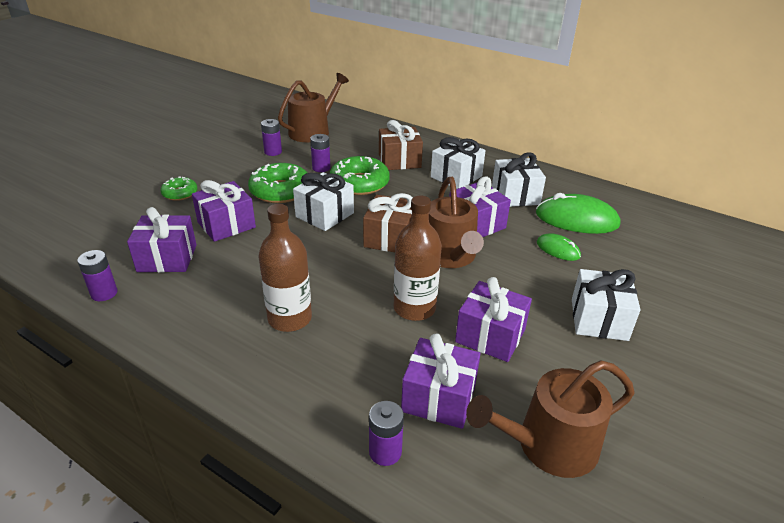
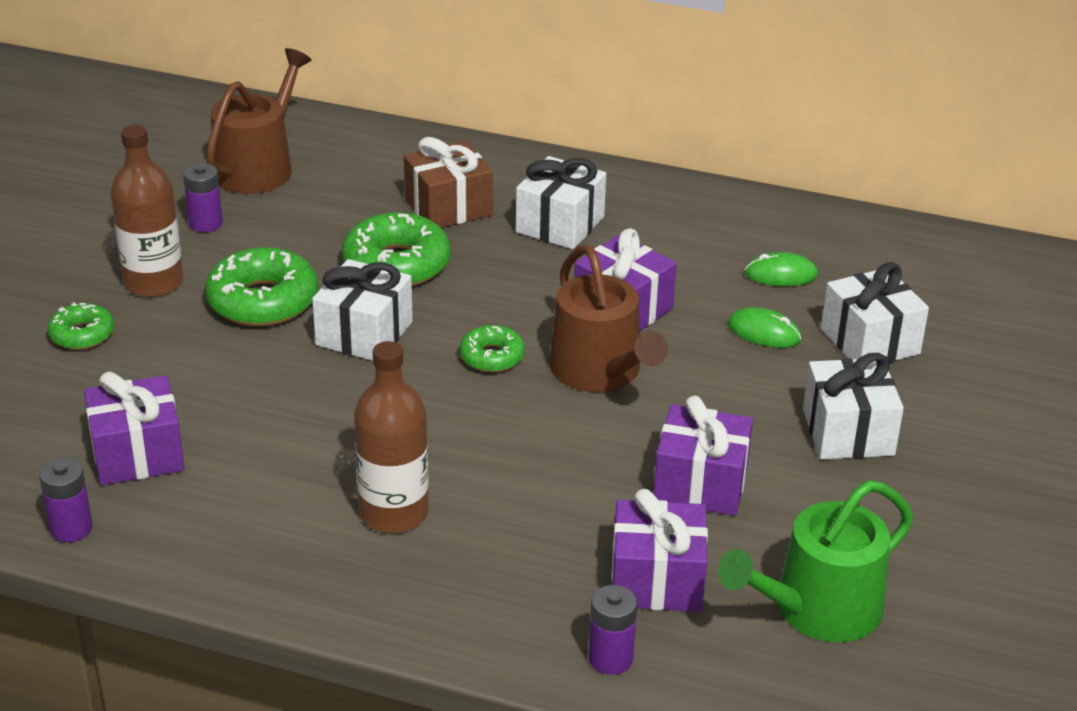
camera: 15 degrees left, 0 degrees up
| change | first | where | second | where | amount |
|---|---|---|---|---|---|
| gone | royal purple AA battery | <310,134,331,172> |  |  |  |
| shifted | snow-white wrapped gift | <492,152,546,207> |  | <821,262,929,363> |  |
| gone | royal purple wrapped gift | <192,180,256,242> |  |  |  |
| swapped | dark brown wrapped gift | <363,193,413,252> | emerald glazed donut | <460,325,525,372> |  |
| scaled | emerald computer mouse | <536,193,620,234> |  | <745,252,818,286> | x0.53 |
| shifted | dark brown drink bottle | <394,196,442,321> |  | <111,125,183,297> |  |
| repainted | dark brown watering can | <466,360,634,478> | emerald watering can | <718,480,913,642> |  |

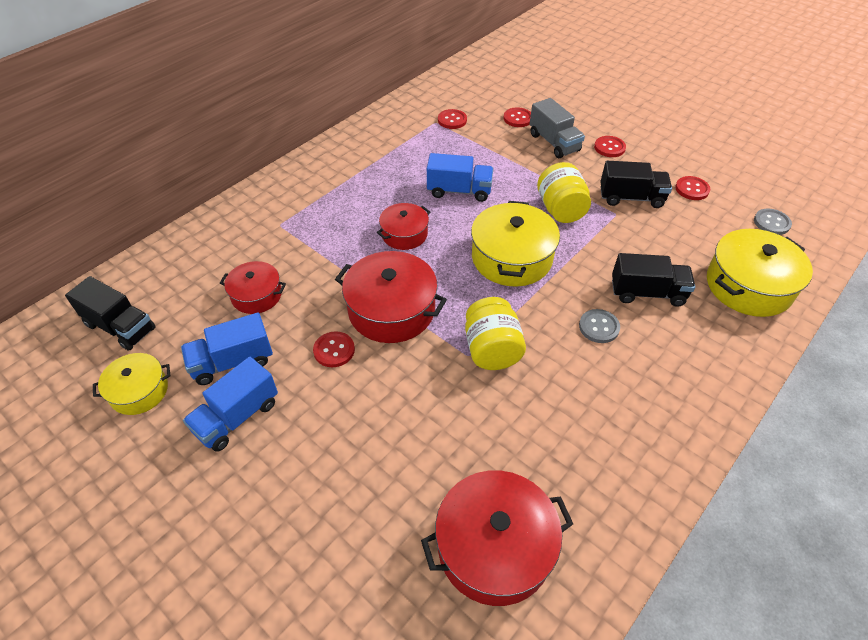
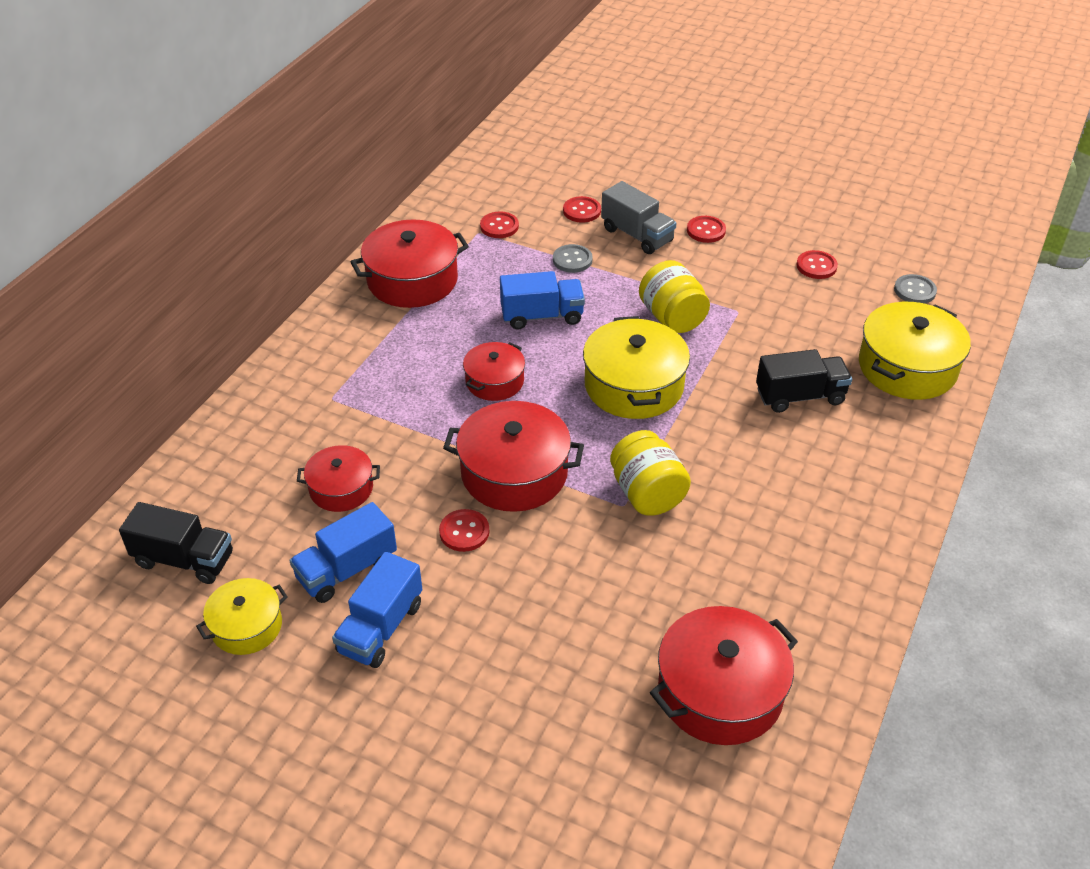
camera: 15 degrees left, 5 degrees down
| change | first | where | second | where | amount |
|---|---|---|---|---|---|
| gone | black truck | <600,161,672,208> |  |  |  |
| shifted | gray button | <579,309,620,343> |  | <553,244,593,273> |  |
| new |  |  | scarlet pot | <351,219,469,308> |  |

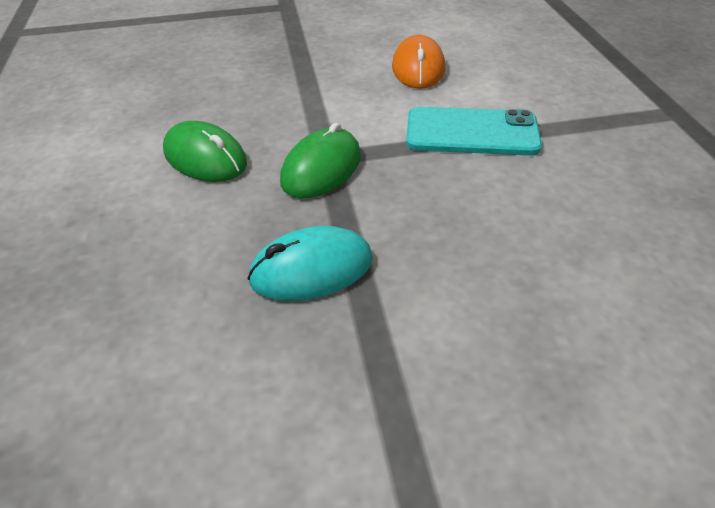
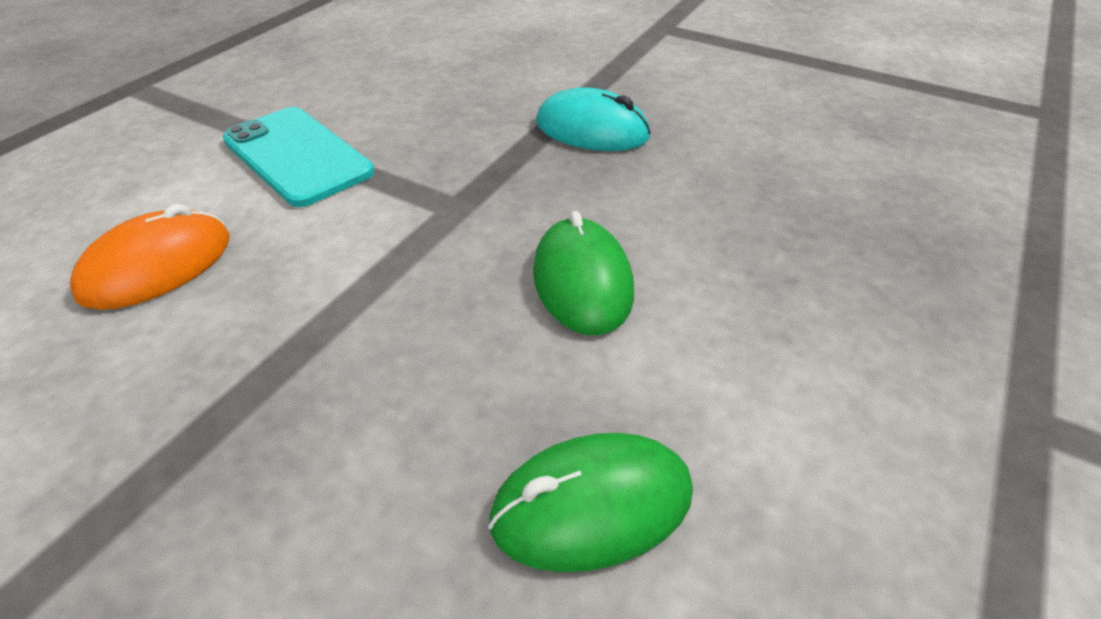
camera: 140 degrees left, 0 degrees up
| change | first | where | second | where | amount |
|---|---|---|---|---|---|
| shifted | emerald computer mouse | <280,123,361,198> |  | <488,433,693,572> |  |

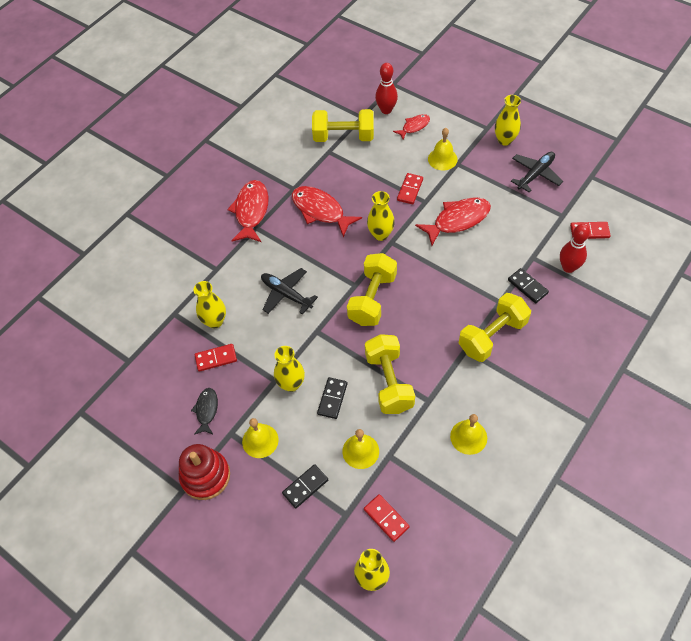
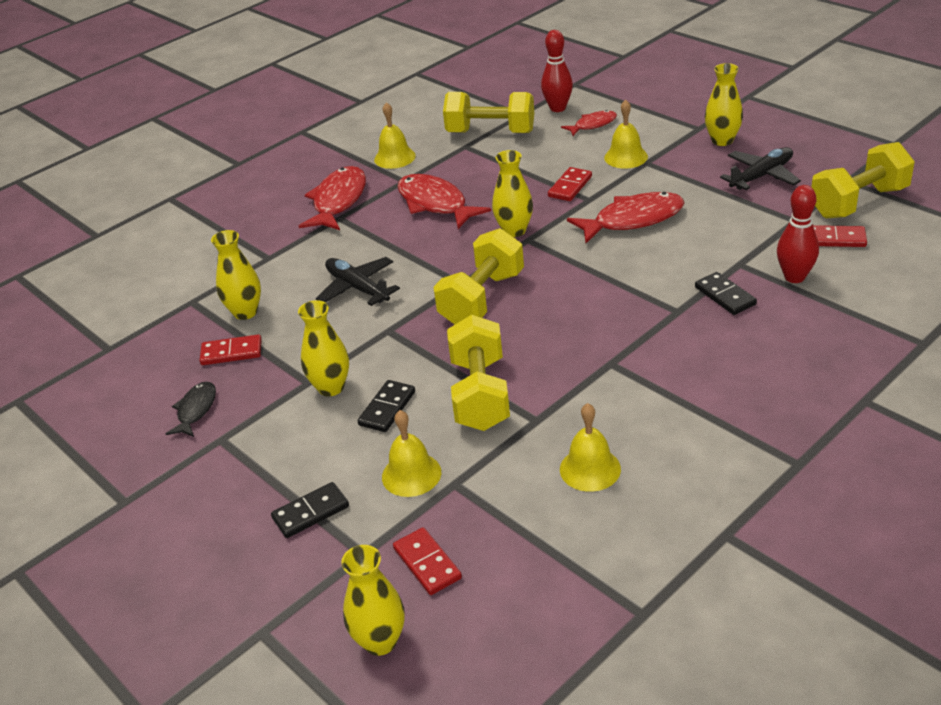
camera: 10 degrees right, 20 degrees down
| change | first | where | second | where | amount |
|---|---|---|---|---|---|
| shifted | golden dumbbell | <459,293,531,362> |  | <812,142,915,218> |  |
| shifted | golden school bell | <242,418,279,458> |  | <374,102,416,169> |  |
| gone | scarlet stacking toy | <179,444,230,500> |  |  |  |

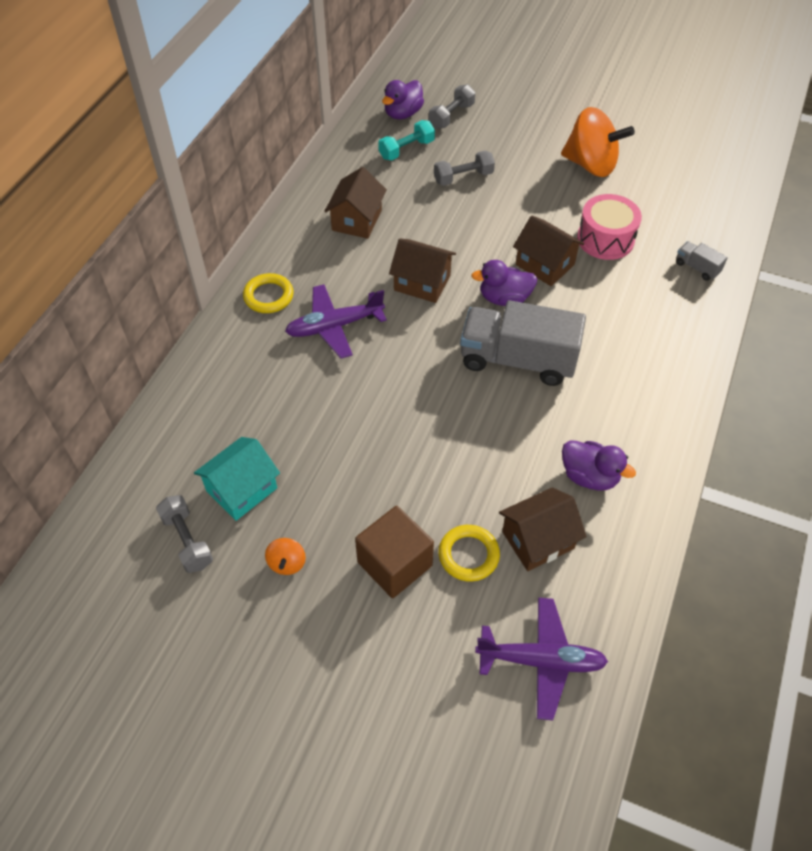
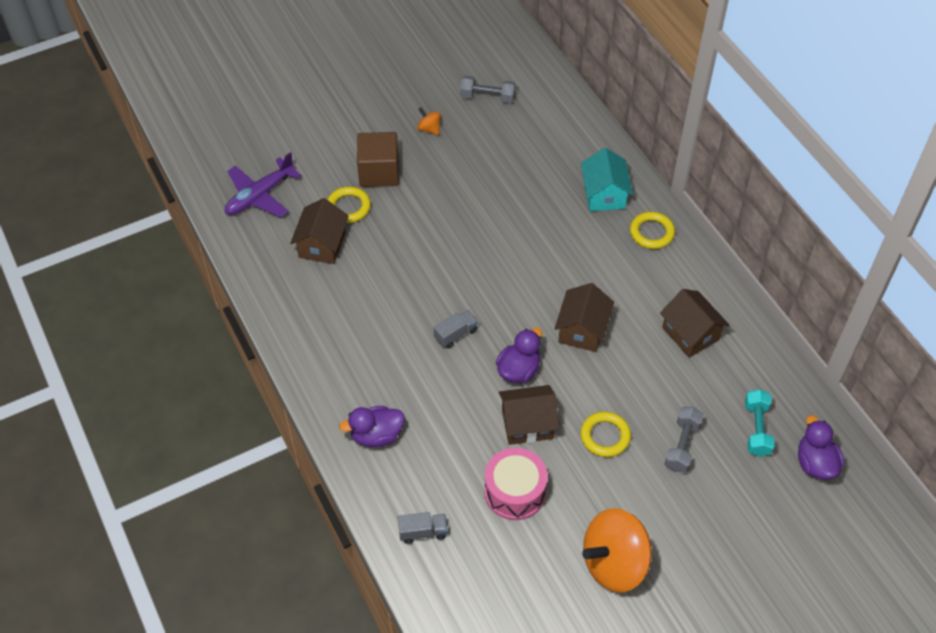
camera: 130 degrees right, 0 degrees up
| change | first | where | second | where | amount |
|---|---|---|---|---|---|
| gone | gray dumbbell | <429,84,475,129> |  |  |  |
| rotated | dark brown house | <389,239,456,303> |  | <555,283,614,352> | 45 degrees counterclockwise |
| gone | royal purple plane | <285,284,387,358> |  |  |  |
| scaled | gray truck | <460,300,586,386> |  | <434,310,478,348> | x0.42 |
| shifted | teal house | <194,437,280,521> |  | <581,148,633,211> |  |
| shifted | royal purple toy duck | <562,440,636,491> |  | <339,406,404,447> |  |
| new |  |  | golden ring | <580,411,631,457> |  |

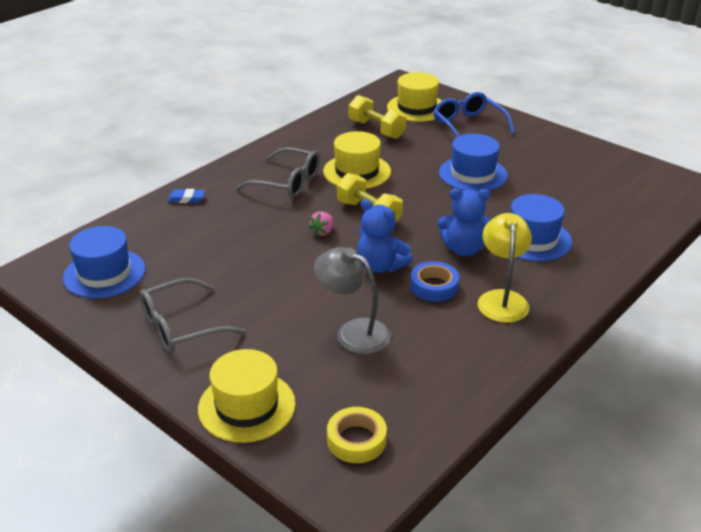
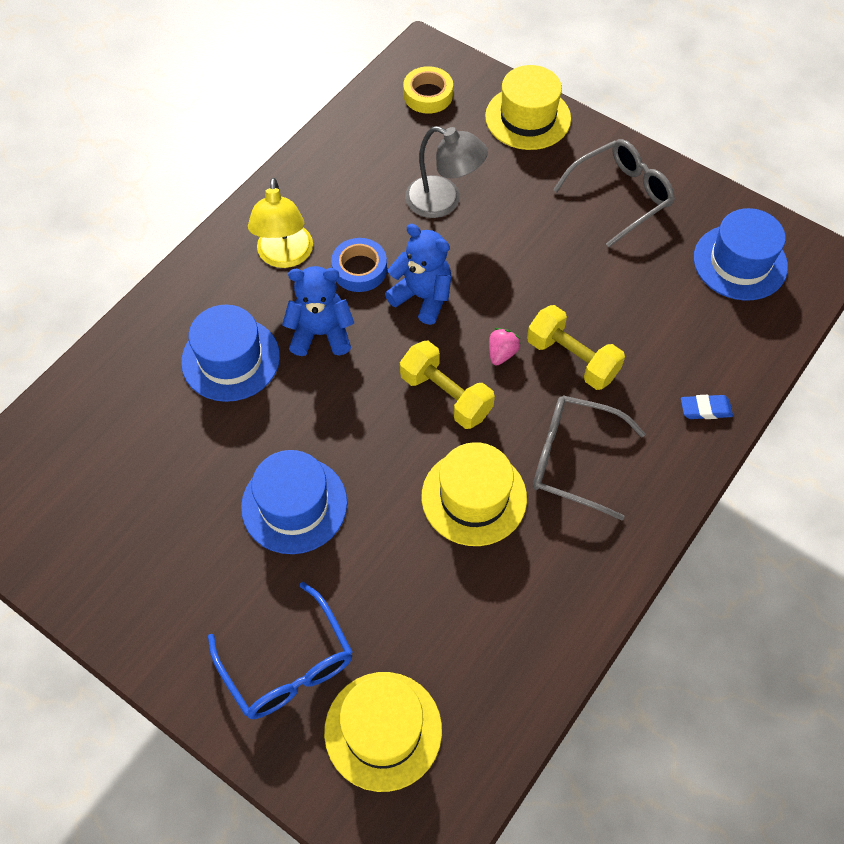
camera: 175 degrees right, 25 degrees up
| change | first | where | second | where | amount |
|---|---|---|---|---|---|
| shifted | golden dumbbell | <349,95,406,139> |  | <527,305,625,390> |  |

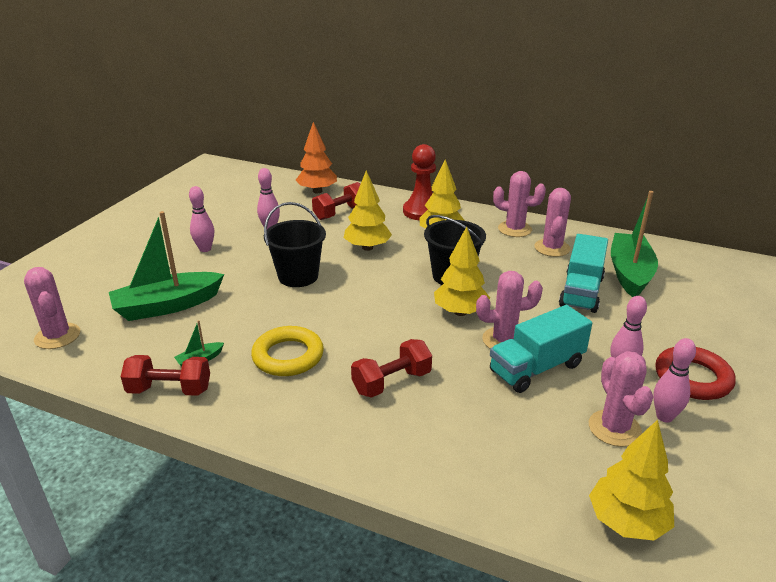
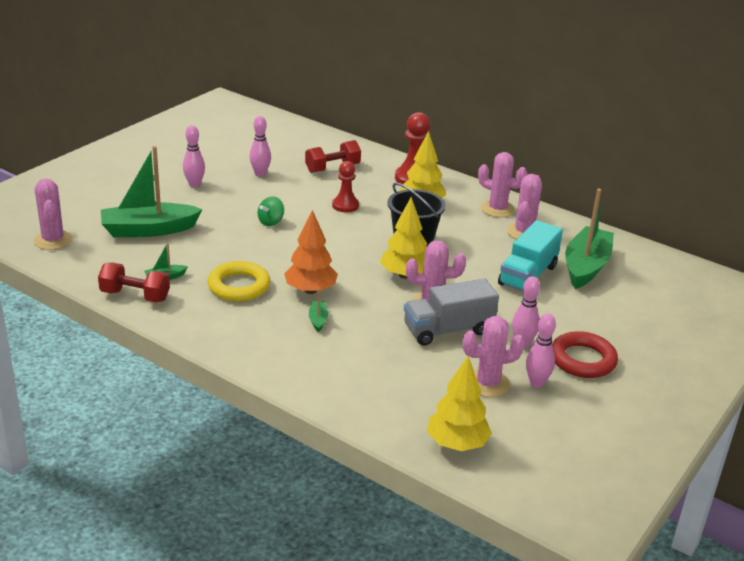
camera: 10 degrees right, 0 degrees up
| change | first | where | second | where | amount |
|---|---|---|---|---|---|
| shifted | orange-coloured fir tree | <296,122,337,193> |  | <284,210,338,294> |  |
| swapped | golden fir tree | <344,170,392,251> | scarlet chess pawn | <332,161,359,212> |  |
| swapped | black bucket | <264,202,326,287> | emerald whirligig | <258,196,284,226> |  |
| repainted | teal truck | <490,305,592,393> | gray truck | <404,279,499,346> |  |
| swapped | scarlet dumbbell | <351,339,432,398> | emerald boat | <309,288,328,332> |  |
| rotated | rosy cactus | <589,351,653,447> |  | <463,316,525,397> | 75 degrees clockwise |

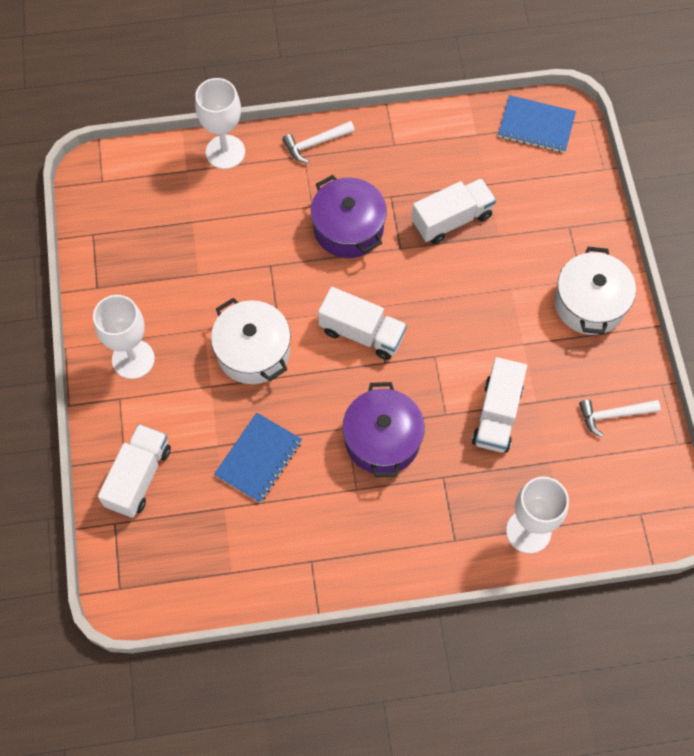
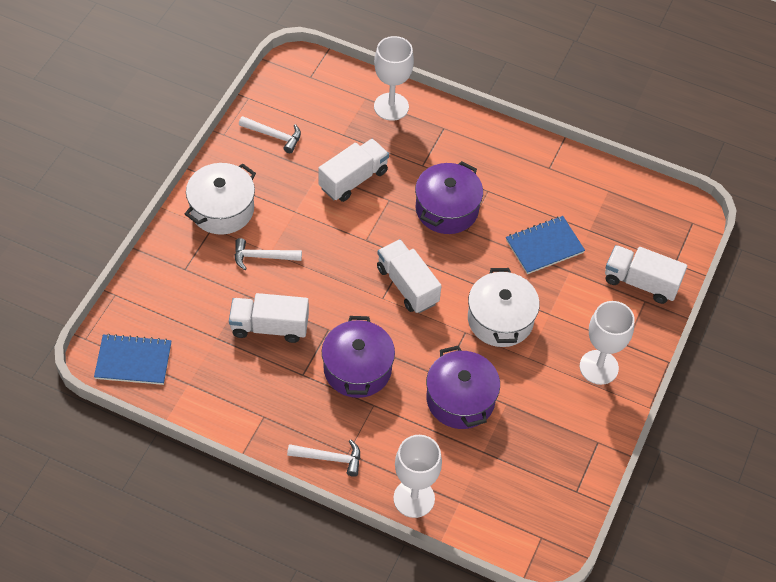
camera: 150 degrees left, 10 degrees down
| change | first | where | second | where | amount |
|---|---|---|---|---|---|
| rotated | royal blue exercise book | <498,95,576,153> |  | <94,334,171,385> | 45 degrees counterclockwise |
| rotated | snow-white truck | <98,424,171,518> |  | <605,245,687,304> | 60 degrees clockwise |
| new |  |  | snow-white hammer | <235,238,302,270> |  |
| new |  |  | royal purple pot | <426,345,500,429> |  |

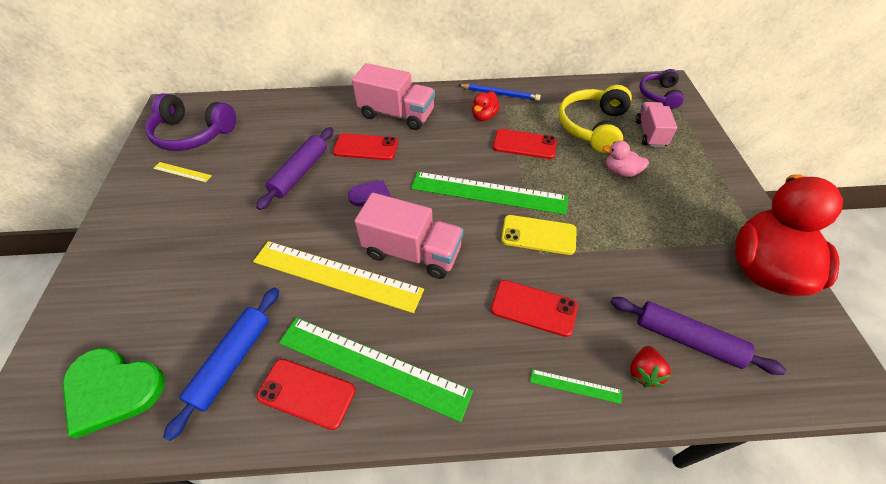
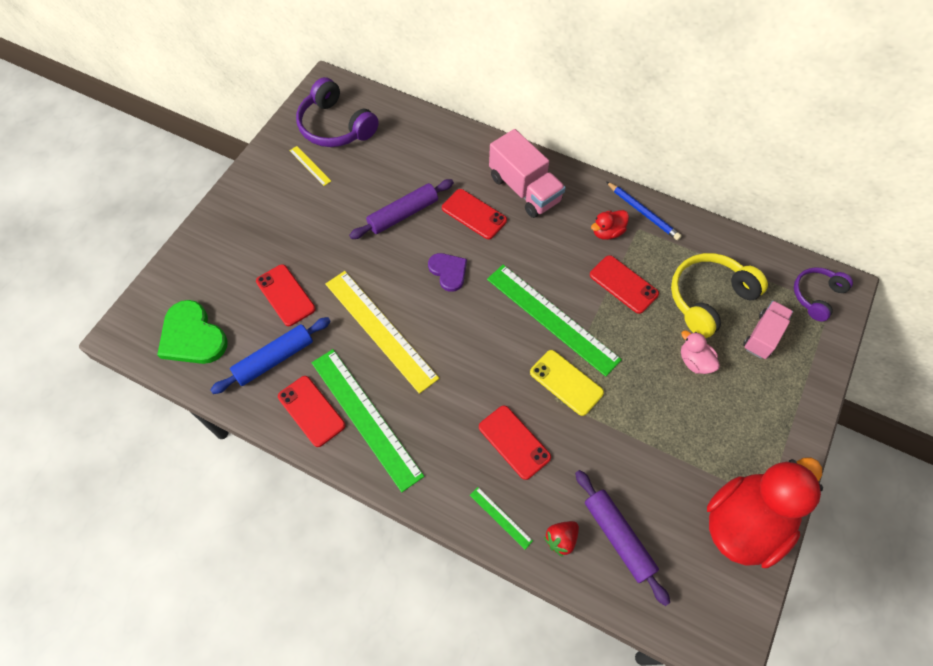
camera: 30 degrees right, 10 degrees up
| change | first | where | second | where | amount |
|---|---|---|---|---|---|
| gone | rosy truck | <354,193,463,279> |  |  |  |
| new |  |  | scarlet phone | <256,264,316,326> |  |

